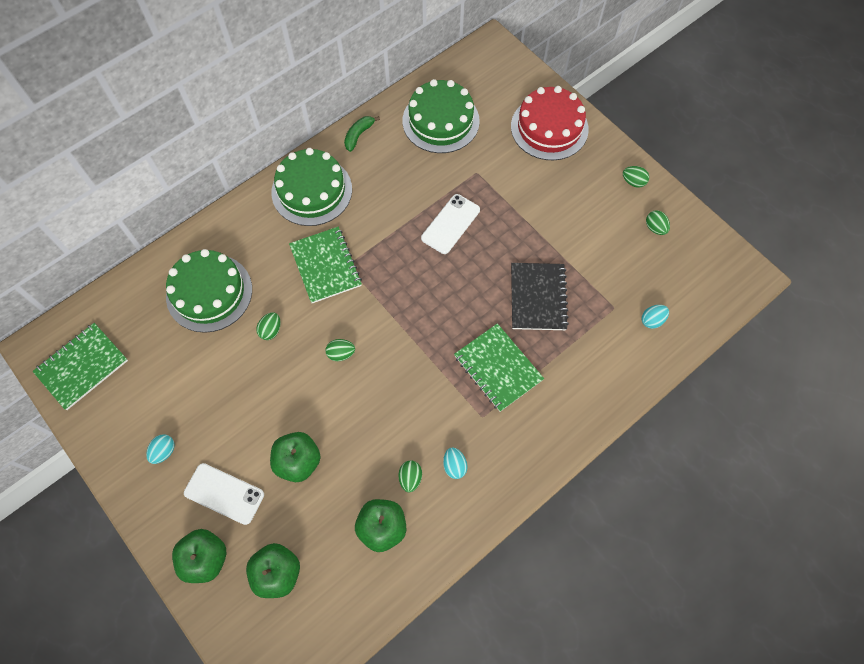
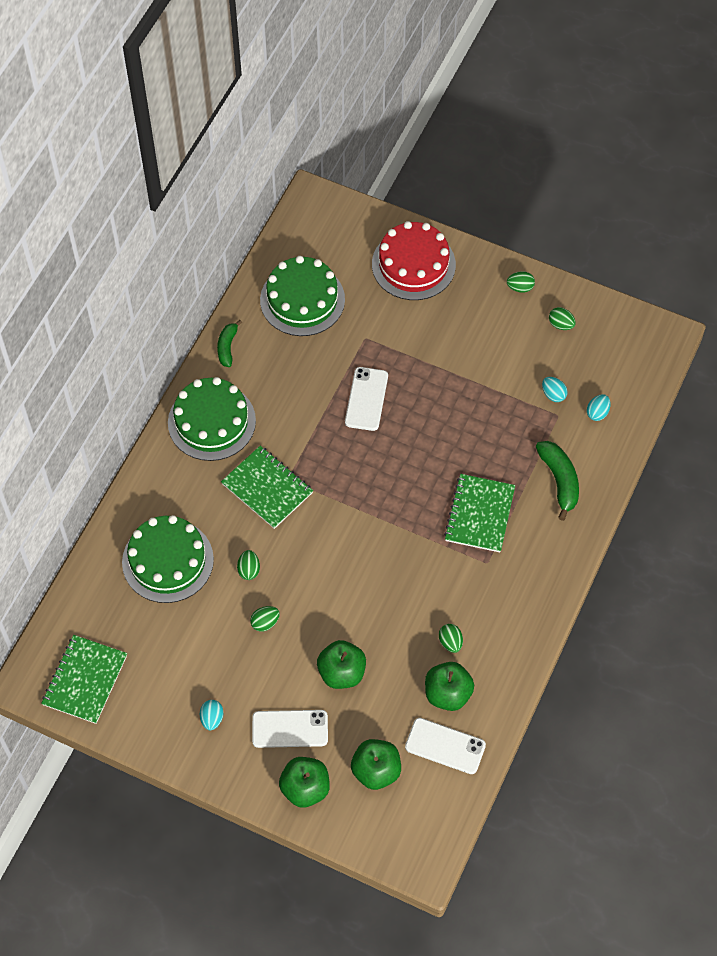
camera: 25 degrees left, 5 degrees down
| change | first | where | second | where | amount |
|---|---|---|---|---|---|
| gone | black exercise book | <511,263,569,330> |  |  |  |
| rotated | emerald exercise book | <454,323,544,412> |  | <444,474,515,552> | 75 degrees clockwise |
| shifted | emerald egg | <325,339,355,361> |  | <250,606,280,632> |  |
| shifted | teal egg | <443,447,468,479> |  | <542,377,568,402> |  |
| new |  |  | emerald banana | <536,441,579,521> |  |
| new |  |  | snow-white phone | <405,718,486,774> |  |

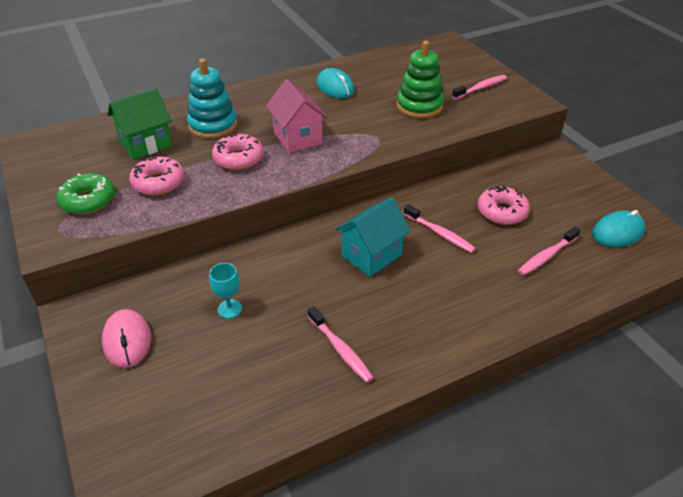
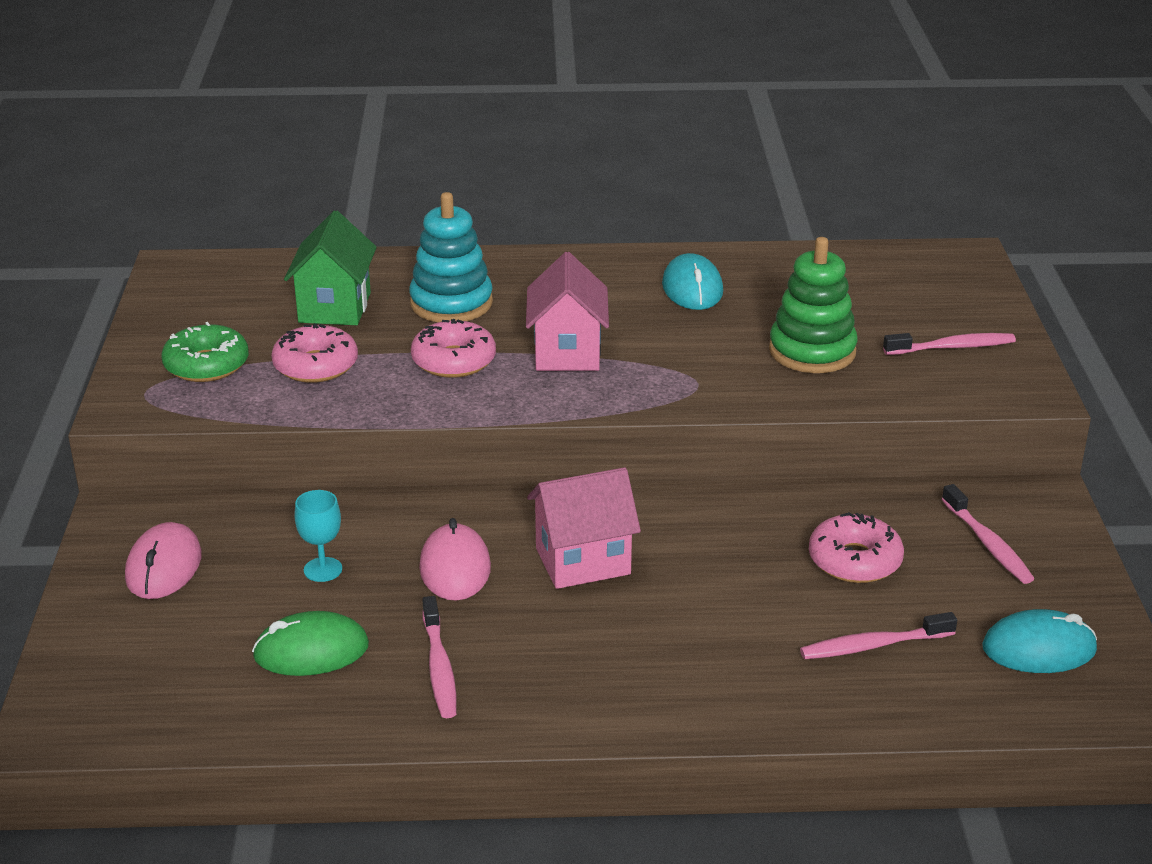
camera: 25 degrees right, 10 degrees down
| change | first | where | second | where | amount |
|---|---|---|---|---|---|
| rotated | emerald house | <108,89,172,160> |  | <284,210,377,325> | 75 degrees counterclockwise |
| repainted | teal house | <335,197,411,277> | rosy house | <527,467,641,589> |  |
| shifted | rosy tooth brush | <404,204,476,253> |  | <942,484,1034,584> |  |
| new |  |  | rosy computer mouse | <419,518,491,600> |  |
| new |  |  | emerald computer mouse | <252,611,369,676> |  |

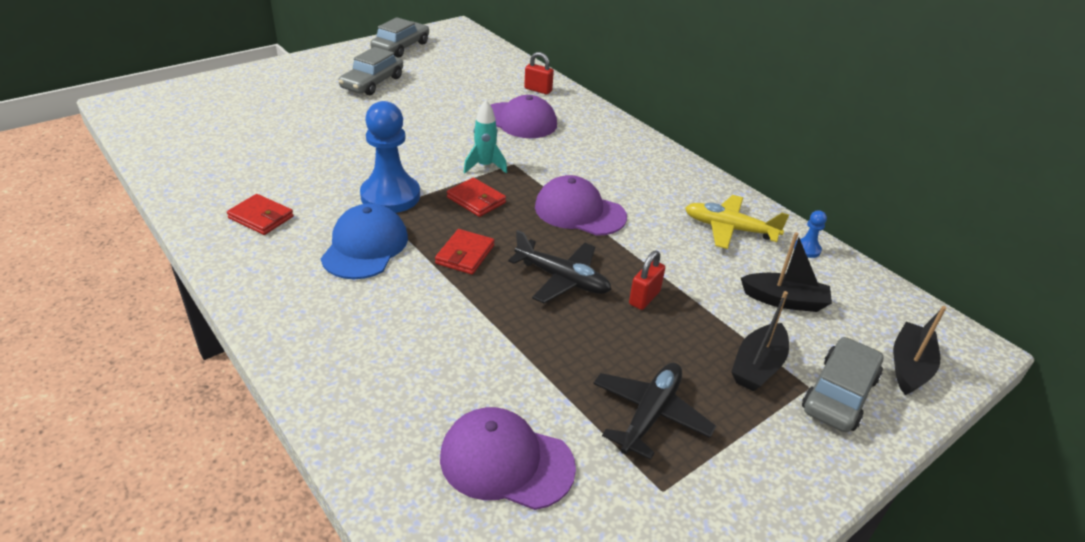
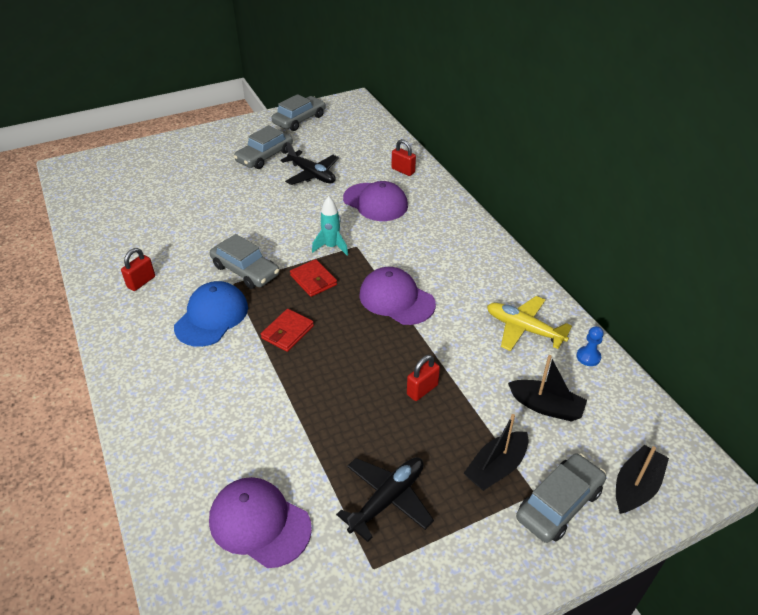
camera: 15 degrees right, 5 degrees up
| change | first | where | second | where | amount |
|---|---|---|---|---|---|
| swapped | royal blue chess pawn | <360,101,420,213> | gray automobile | <210,234,279,289> |  |
| swapped | scarlet billfold | <227,194,294,235> | scarlet padlock | <121,248,155,291> |  |
| shifted | black plane | <508,230,611,304> |  | <280,142,339,185> |  |

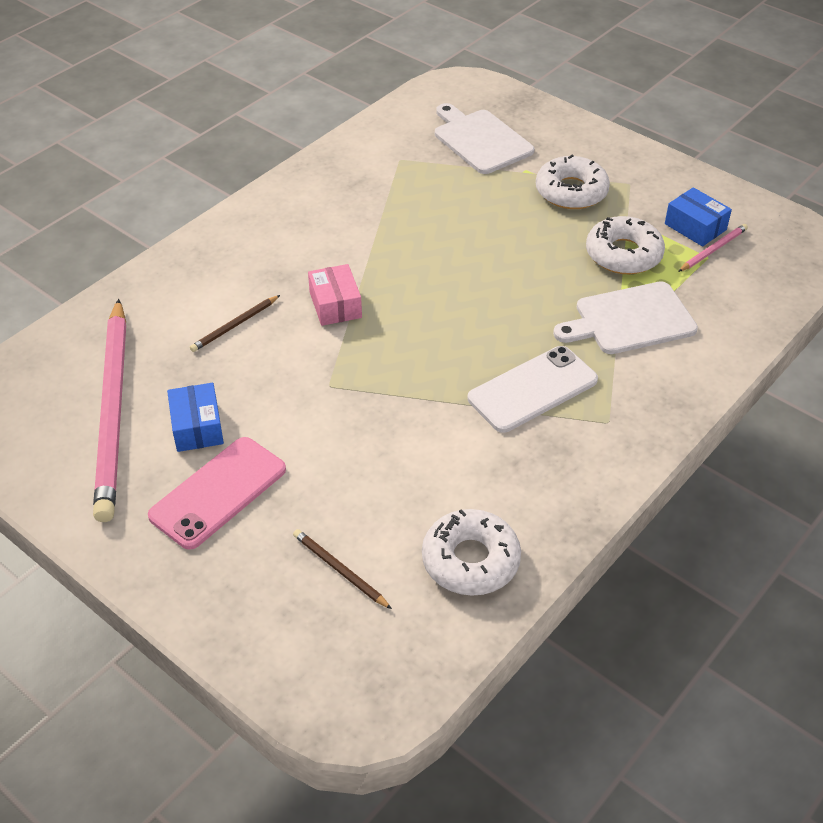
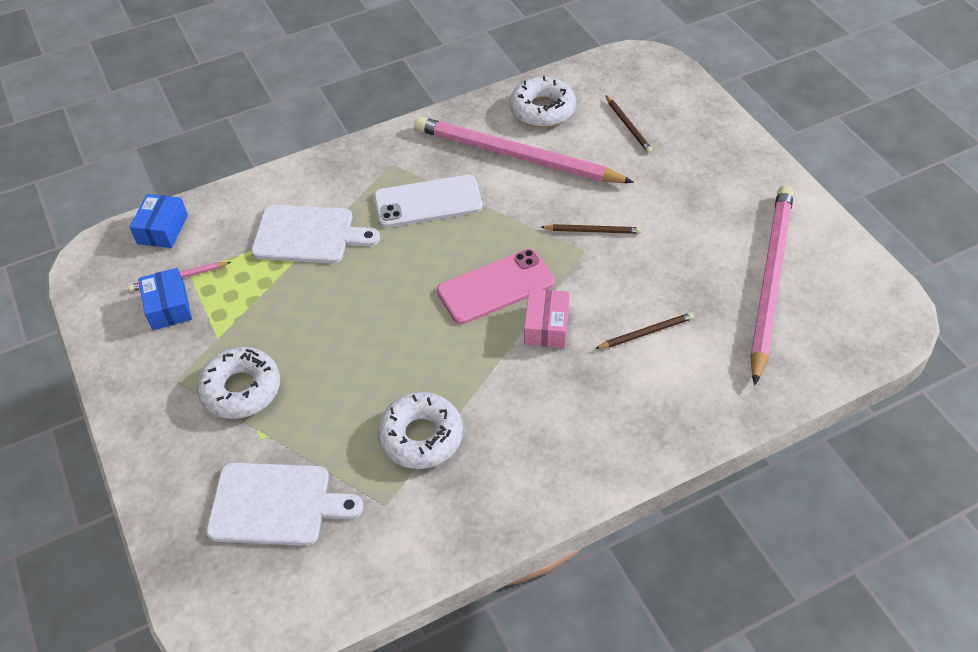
camera: 155 degrees left, 5 degrees up
| change | first | where | second | where | amount |
|---|---|---|---|---|---|
| rotated | snow-white cutting board | <435,103,534,174> |  | <206,463,363,546> | 75 degrees counterclockwise |
| shifted | snow-white glazed donut | <586,216,665,274> |  | <377,392,463,469> |  |
| shifted | royal blue box | <167,383,224,452> |  | <130,194,188,248> |  |
| shifted | rosy phone | <148,437,286,550> |  | <437,249,555,324> |  |
| new |  |  | rosy lead pencil | <414,116,634,183> |  |
| new |  |  | dark brown lead pencil | <541,224,642,234> |  |

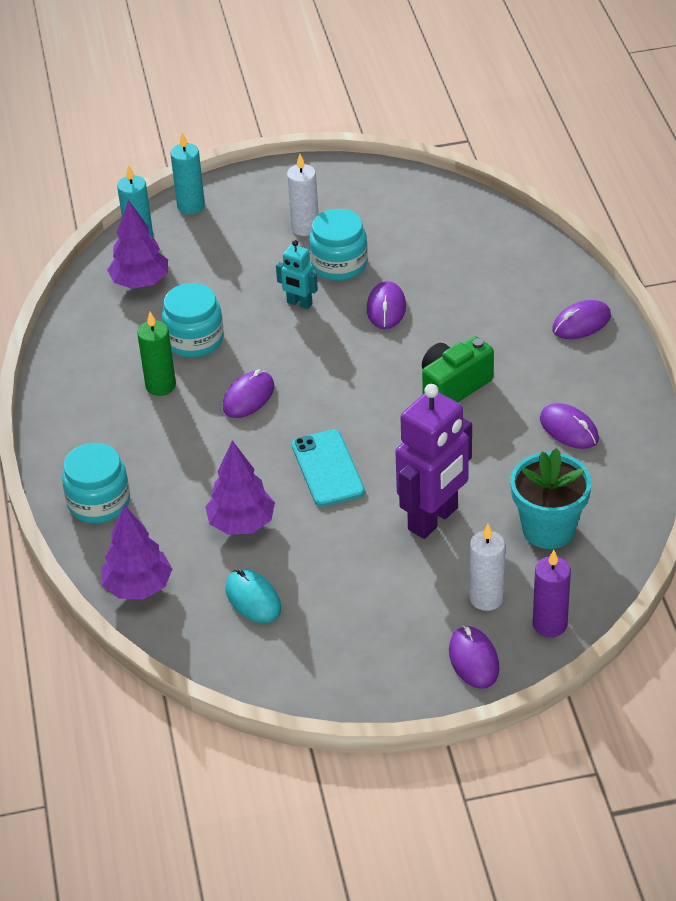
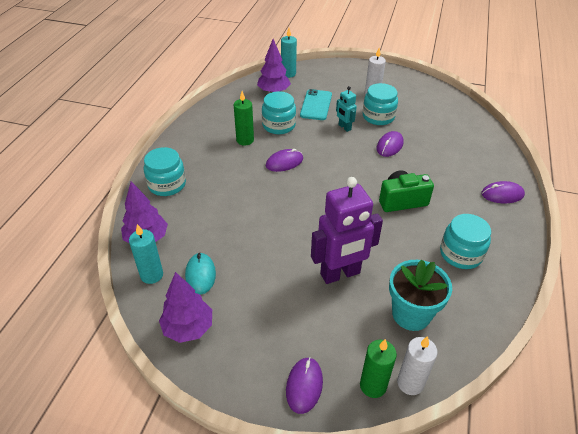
camera: 25 degrees right, 0 degrees up
| change | first | where | second | where | amount |
|---|---|---|---|---|---|
| shifted | teal pillar candle | <170,133,205,214> |  | <129,224,163,284> |  |
| swapped | royal purple computer mouse | <540,403,599,449> | teal jam jar | <440,214,491,269> |  |
| shifted | teal phone | <292,429,365,507> |  | <300,89,332,120> |  |
| shifted | royal purple fir tree | <205,440,275,535> |  | <159,272,212,343> |  |
| shifted | snow-white pillar candle | <470,524,505,611> |  | <397,336,438,395> |  |
| repainted | royal purple pillar candle | <533,550,571,637> | emerald pillar candle | <360,339,397,398> |  |

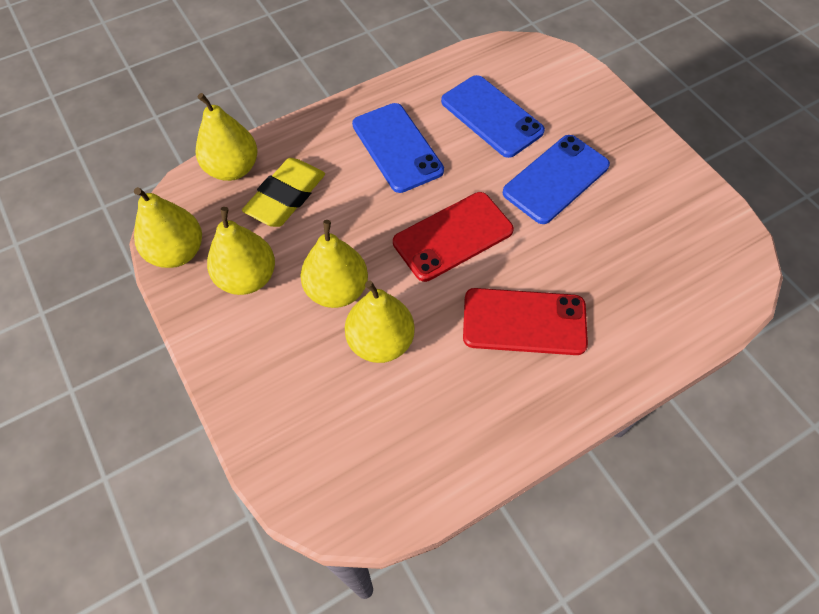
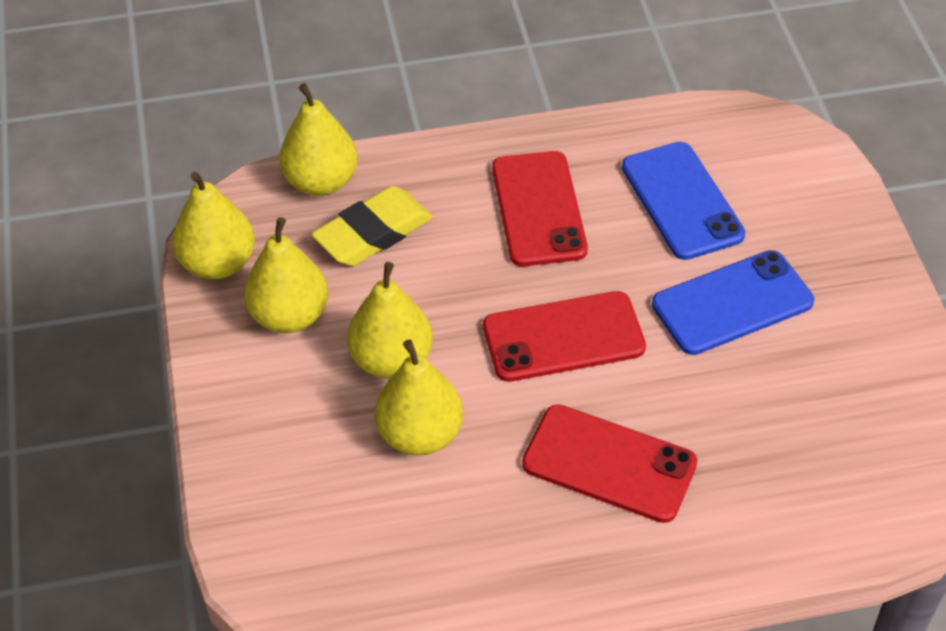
camera: 20 degrees right, 10 degrees down
| change | first | where | second | where | amount |
|---|---|---|---|---|---|
| repainted | royal blue phone | <352,103,444,193> | scarlet phone | <492,151,588,266> |  |

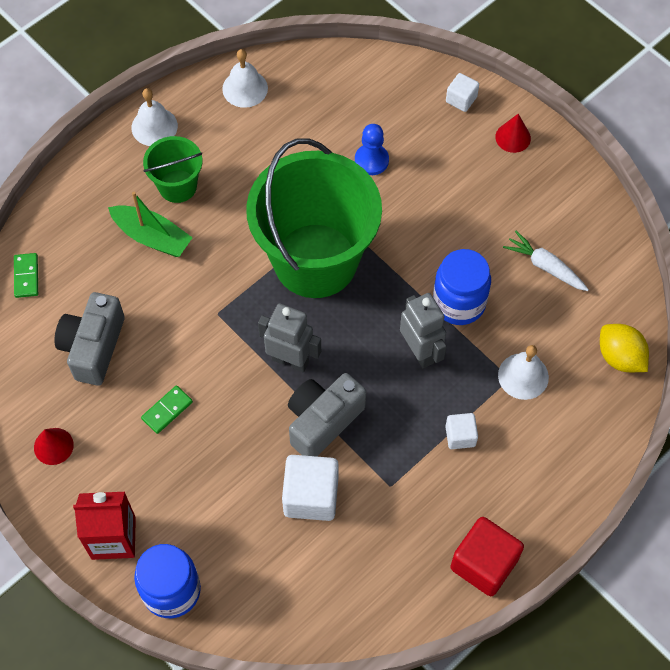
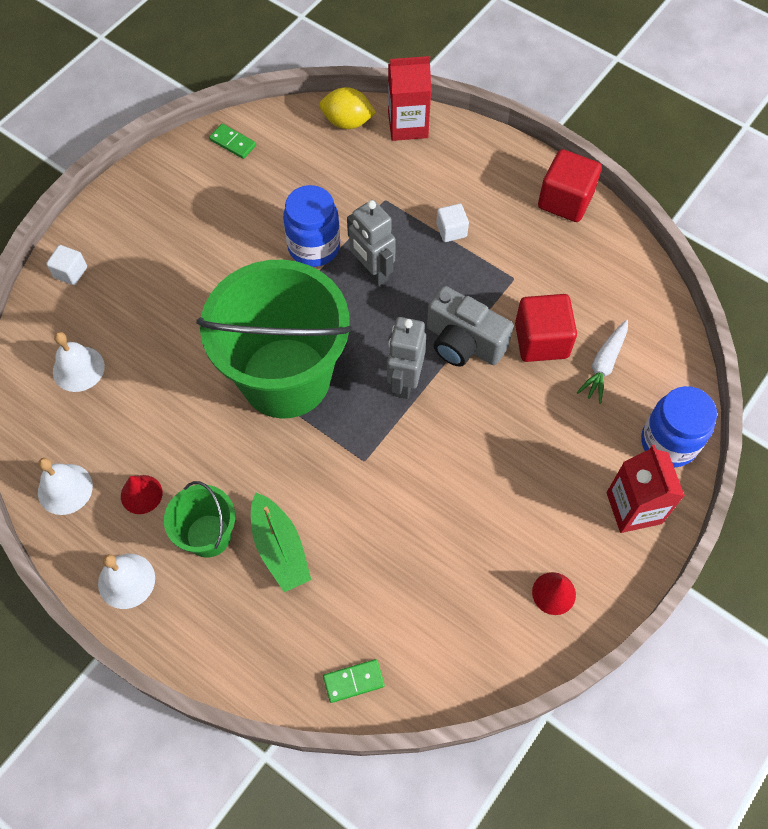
camera: 100 degrees left, 0 degrees up
| change | first | where | second | where | amount |
|---|---|---|---|---|---|
| shifted | scarlet cone shape | <495,114,531,153> |  | <121,475,163,514> |  |
| gone | royal blue chess pawn | <355,124,389,175> |  |  |  |
| rotated | emerald boat | <108,192,193,257> |  | <251,493,311,592> | 135 degrees clockwise |
| shifted | snow-white toy carrot | <503,231,589,291> |  | <576,320,628,404> |  |
| gone | gray photo camera | <54,292,125,386> |  |  |  |
| rotated | gray robot figure | <400,293,446,368> |  | <347,200,396,286> | 90 degrees counterclockwise |
| rotated | golden toy lemon | <600,324,649,372> |  | <319,87,376,129> | 60 degrees clockwise |
| shifted | snow-white school bell | <498,345,549,400> |  | <53,332,105,392> |  |
| shifted | emerald domino | <141,385,193,434> |  | <209,124,256,159> |  |
| repainted | snow-white cube | <282,455,339,521> | scarlet cube | <515,294,577,362> |  |
| new |  |  | scarlet carton | <388,56,431,141> |  |

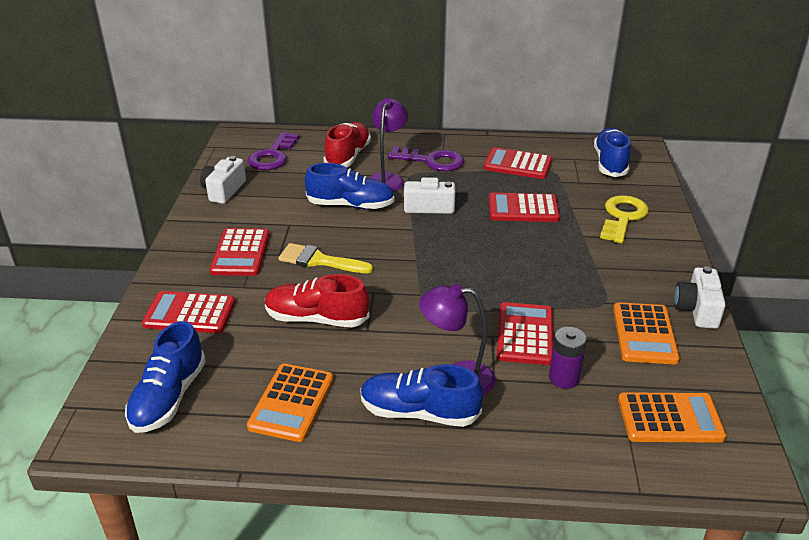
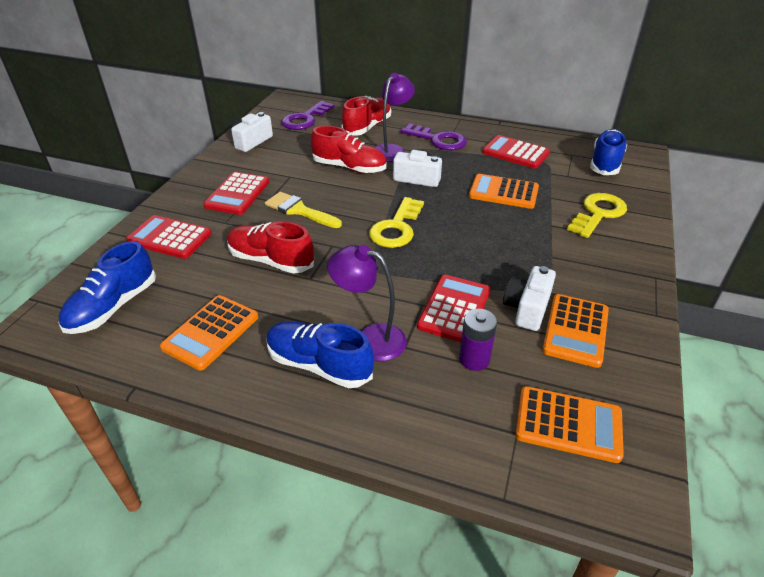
camera: 15 degrees right, 5 degrees up
| change | first | where | second | where | amount |
|---|---|---|---|---|---|
| repainted | royal blue lace-up shoe | <305,163,395,209> | scarlet lace-up shoe | <311,126,386,173> |  |
| repainted | scarlet pocket calculator | <489,193,560,222> | orange-coloured pocket calculator | <469,174,539,209> |  |
| shifted | snow-white photo camera | <674,266,726,329> |  | <503,266,556,331> |  |
| new |  |  | golden key | <369,197,424,248> |  |

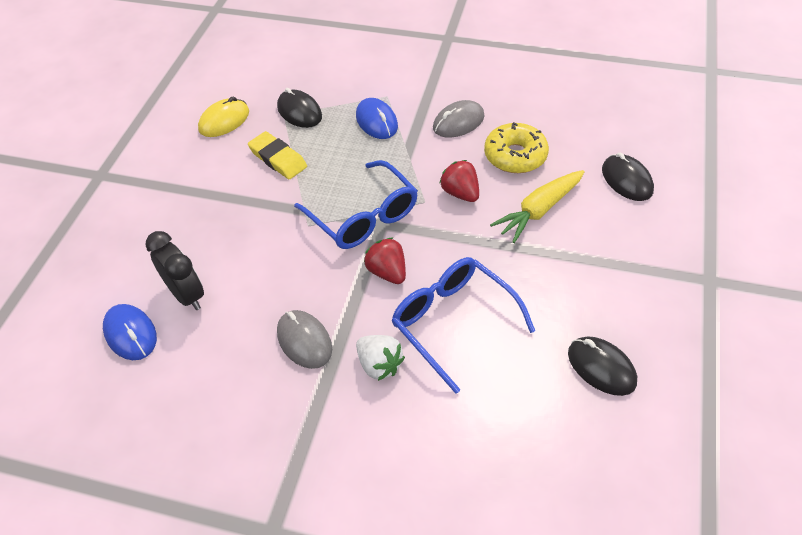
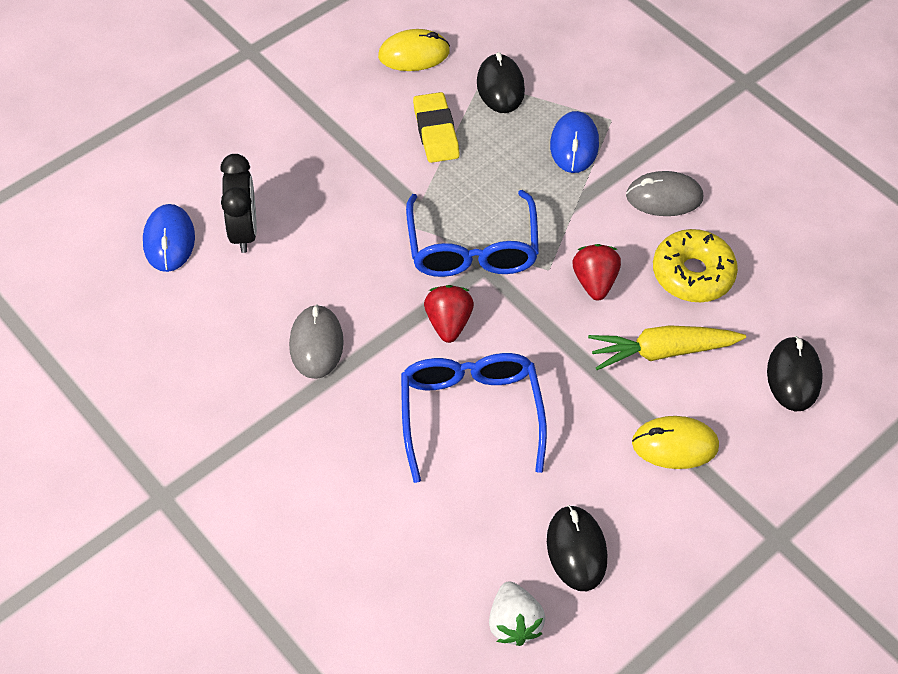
camera: 30 degrees right, 5 degrees up
| change | first | where | second | where | amount |
|---|---|---|---|---|---|
| shifted | snow-white toy strawberry | <356,335,405,381> |  | <489,581,545,646> |  |
| new |  |  | golden computer mouse | <632,416,719,469> |  |

